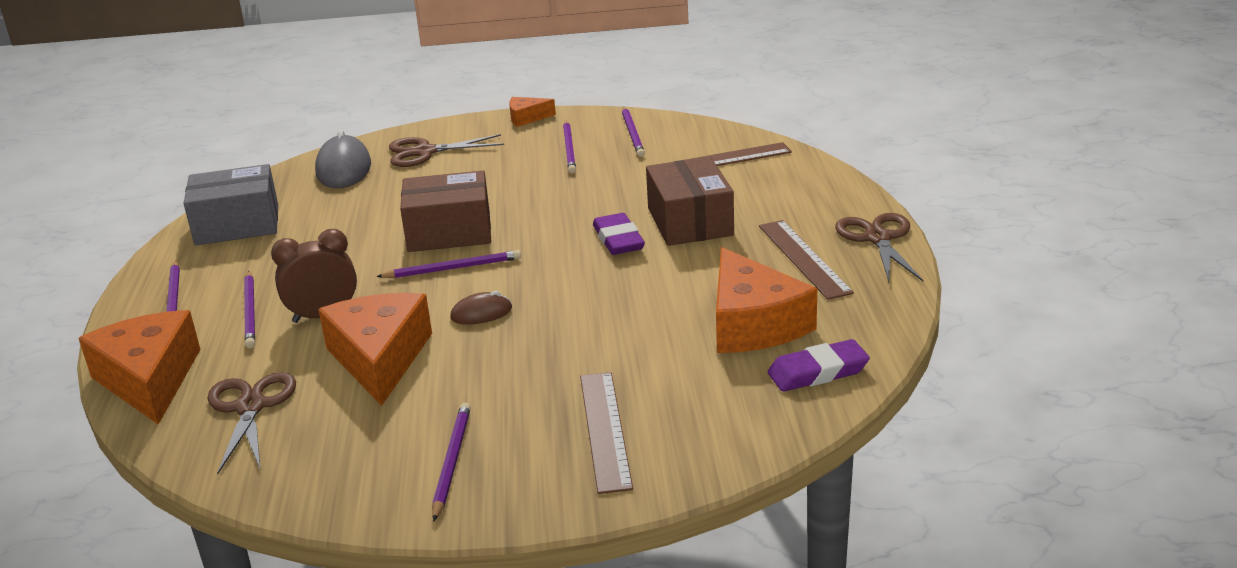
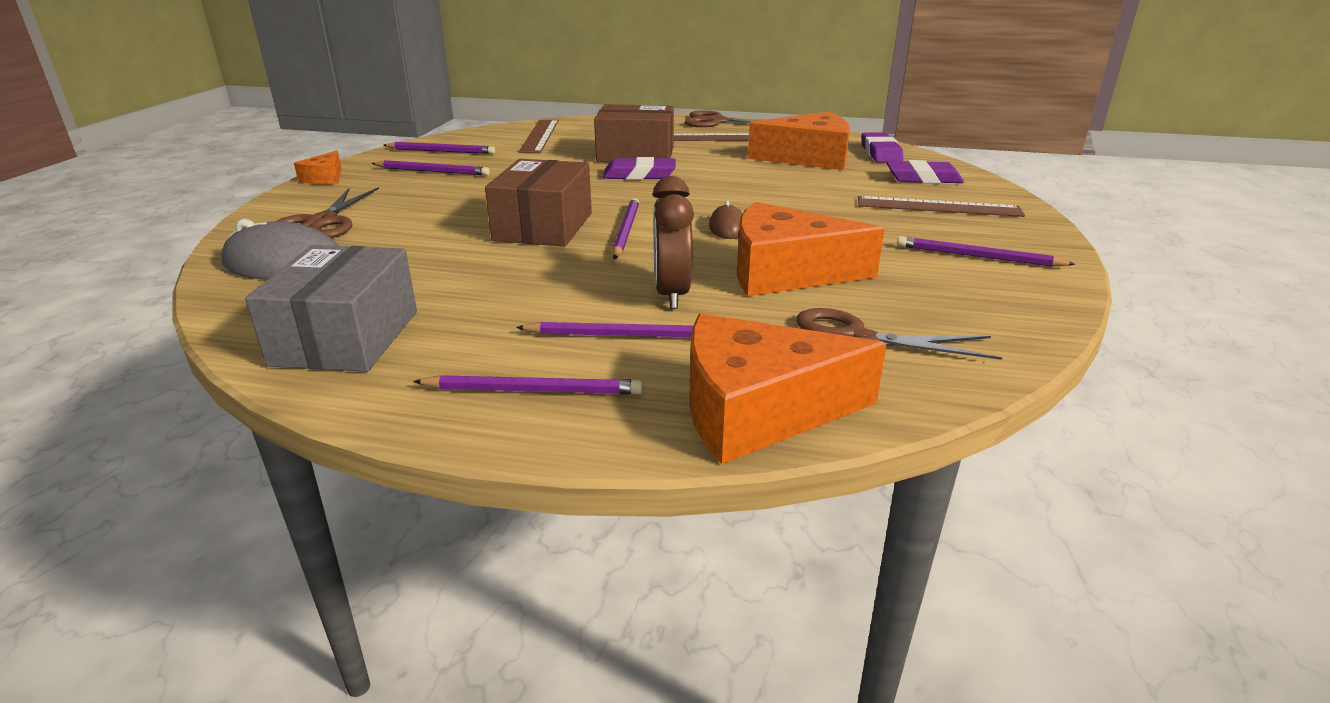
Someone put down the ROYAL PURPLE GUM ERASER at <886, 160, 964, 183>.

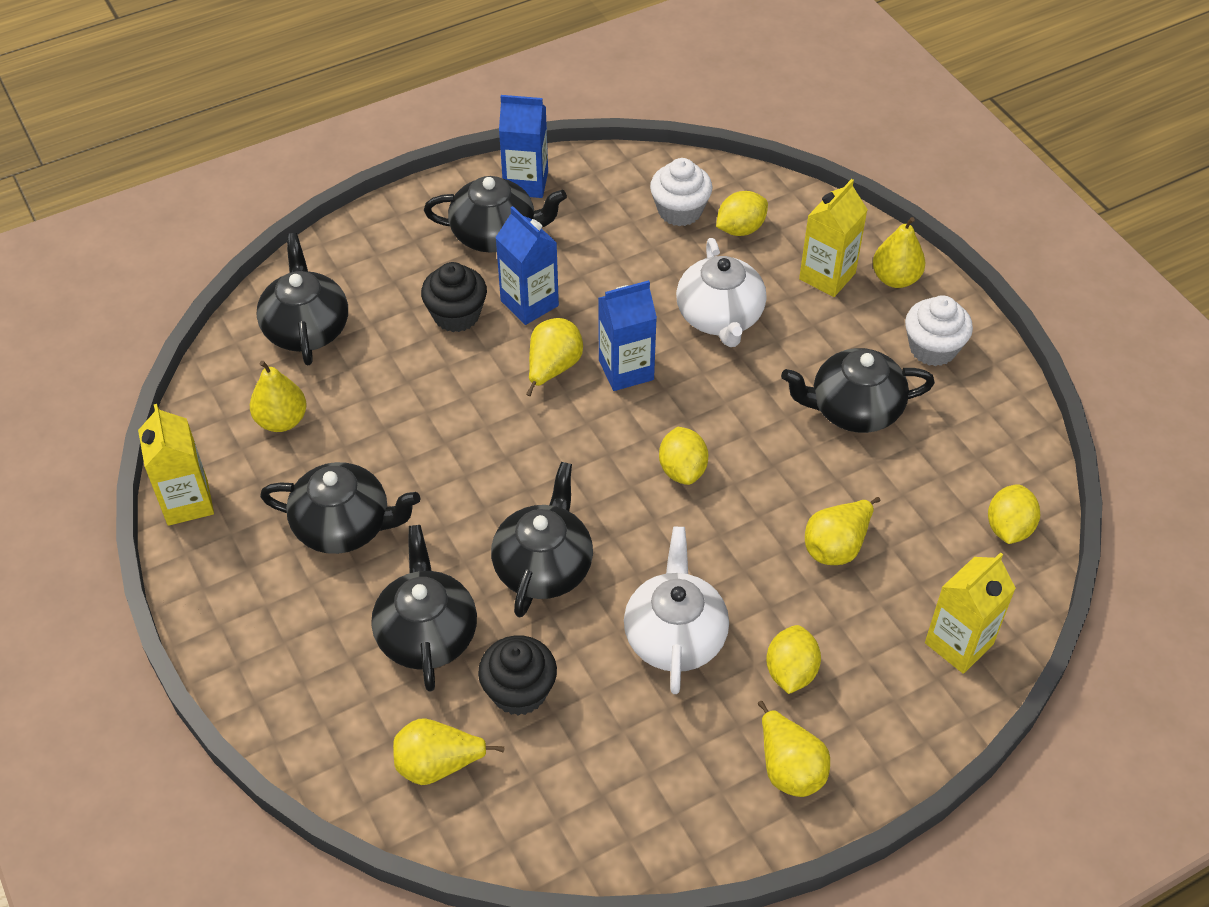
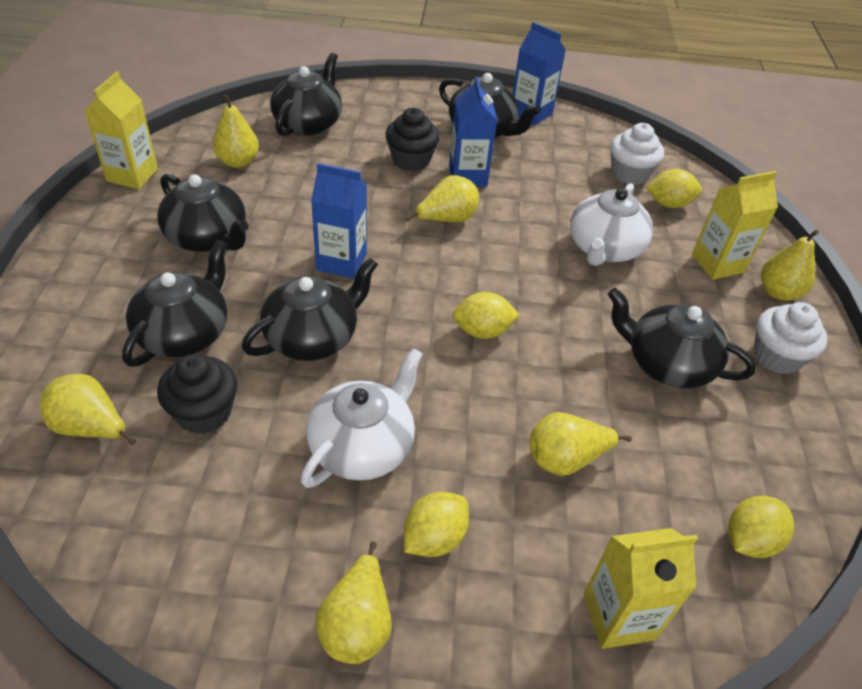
Someone carried the BLUE CARTON from <598, 280, 657, 391> to <311, 163, 367, 279>. Someone rotated the BRIGHT YELLOW LEMON at <659, 427, 708, 485> by 60 degrees clockwise.

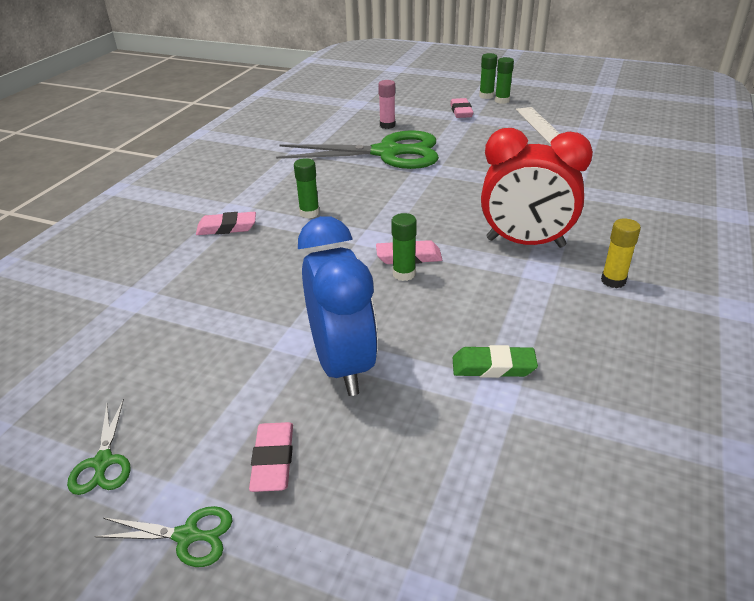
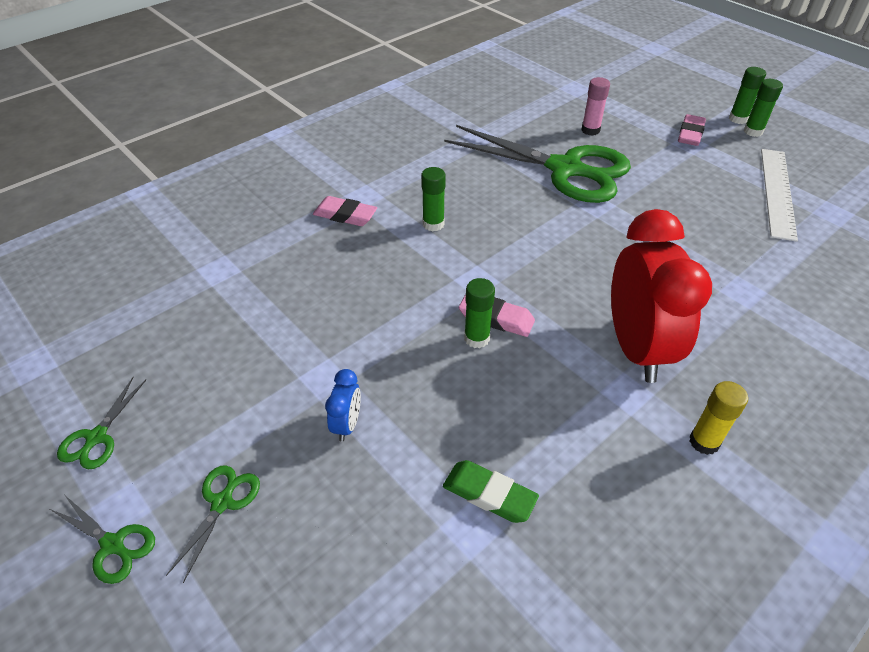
Someone swapped the ROSY GUM ERASER at <249, 422, 293, 492> for the LEAF-GREEN PAIR OF SCISSORS at <166, 465, 260, 583>. Someone scaled the BLUE BEDSIDE CLOCK at <298, 216, 378, 396> by 0.41. Someone rotated the SCARLET BEDSIDE CLOCK at <481, 128, 593, 248> by 135 degrees counterclockwise.

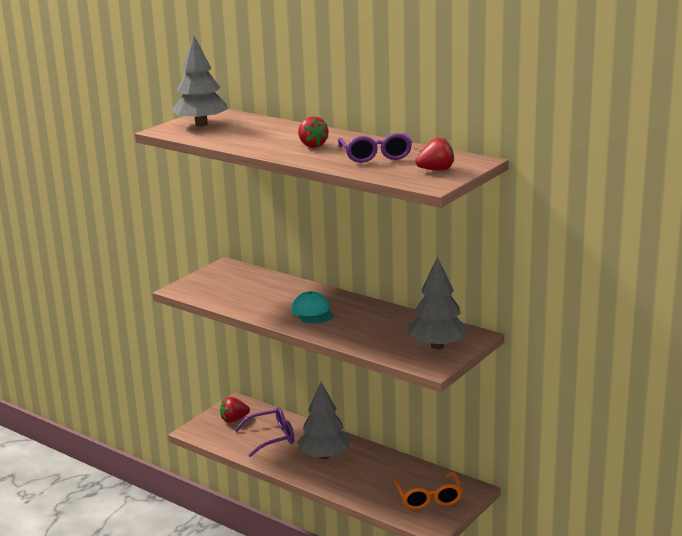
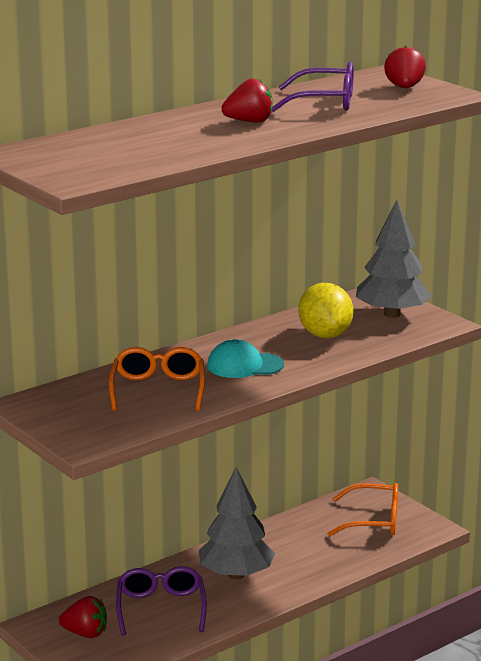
Someone took away the ASH-GREY FIR TREE at <171, 35, 228, 127>. Someone rotated the SCARLET TOY STRAWBERRY at <220, 397, 250, 423> by 75 degrees counterclockwise. Someone put down the ORANGE EYEGLASSES at <109, 347, 205, 411>. Someone put down the BRIGHT YELLOW LEMON at <298, 283, 353, 338>.

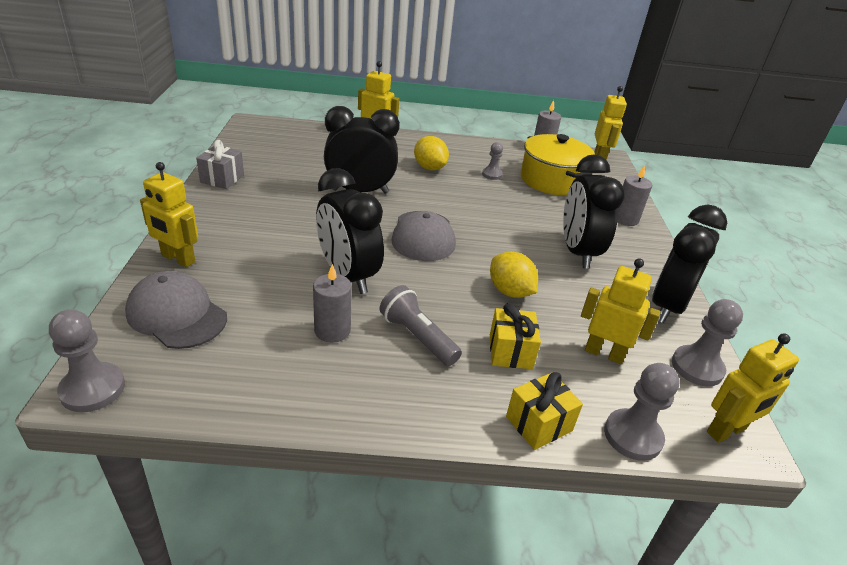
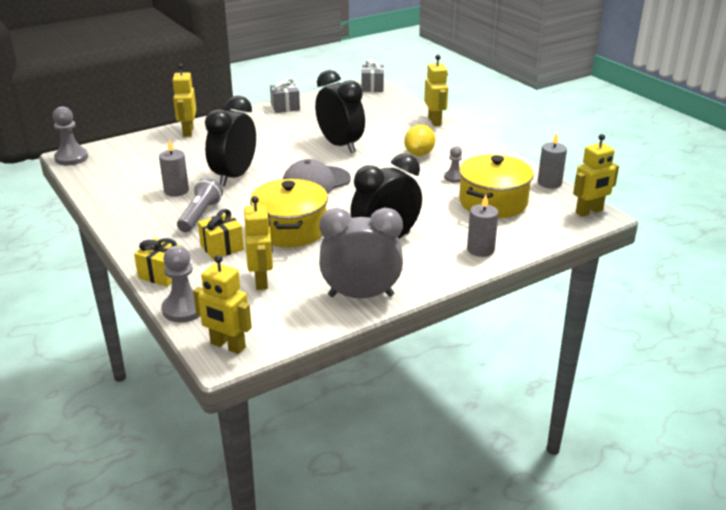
Someone took away the ASH-GREY CAP at <125, 271, 227, 349>. Someone swapped the BRIGHT YELLOW LEMON at <490, 252, 538, 298> for the BRIGHT YELLOW COOKING POT at <250, 179, 328, 247>. Someone repainted the BLACK BEDSIDE CLOCK at <652, 204, 727, 323>, which became the ASH-GREY BEDSIDE CLOCK at <319, 207, 403, 298>. Someone took away the ASH-GREY GAME PAWN at <672, 299, 743, 387>. Someone put down the ASH-GREY WRAPPED GIFT at <361, 59, 384, 92>.

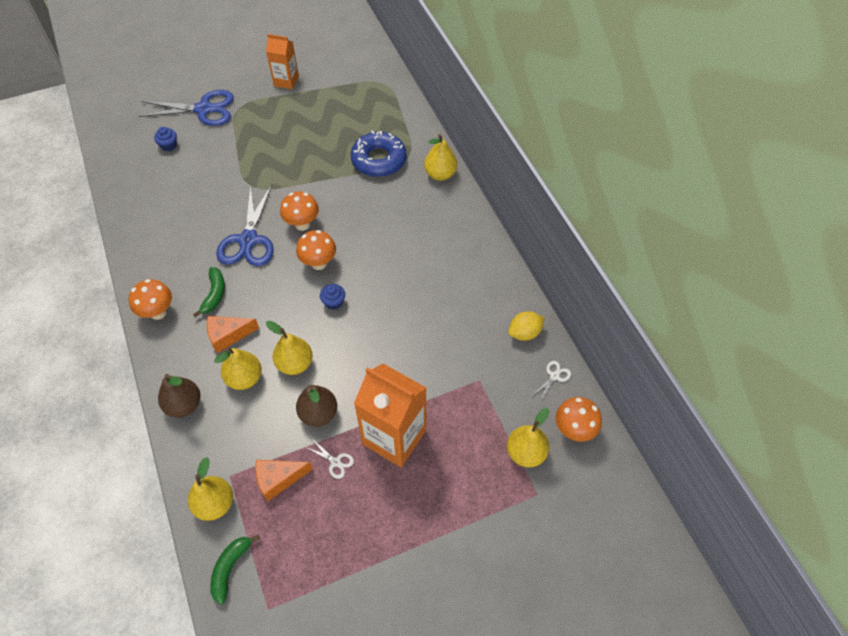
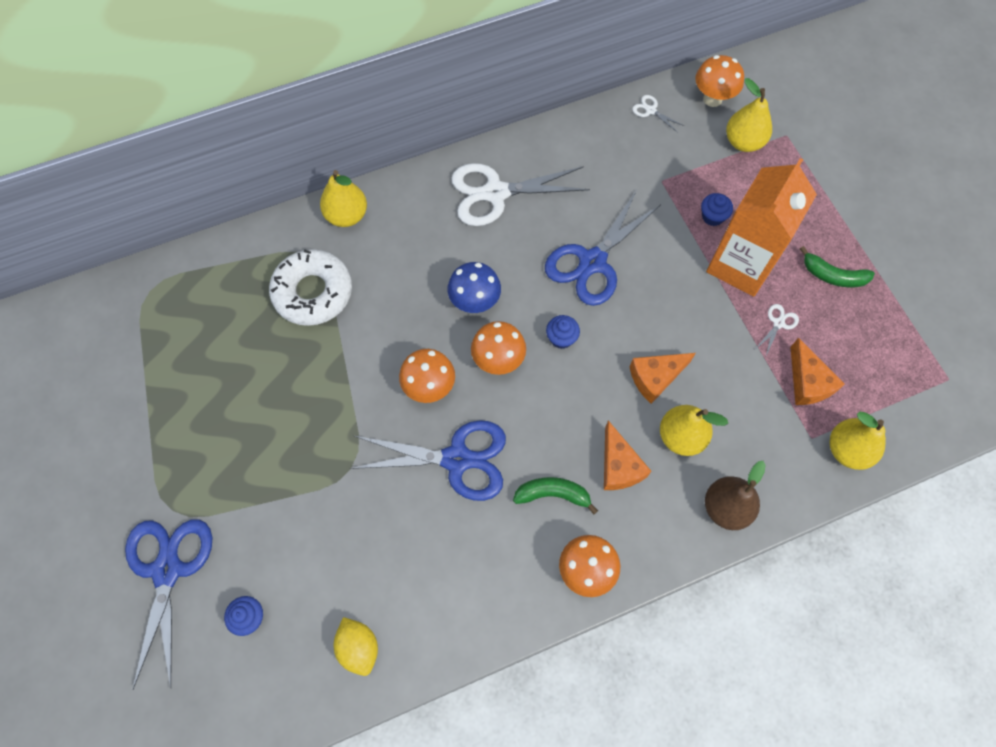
Someone carried the LEAF-GREEN BANANA FRUIT from <210, 535, 260, 605> to <800, 246, 875, 288>. Someone took away the ORANGE CARTON at <266, 34, 299, 89>. Someone swapped the BRIGHT YELLOW PEAR FRUIT at <266, 321, 313, 375> for the ORANGE CHEESE at <630, 353, 696, 404>. Someone took away the DARK BROWN PEAR FRUIT at <296, 385, 337, 427>. Someone repainted the BLUE DOUGHNUT at <351, 131, 407, 177>, which became the WHITE DOUGHNUT at <269, 249, 352, 326>. Someone carried the BRIGHT YELLOW LEMON from <508, 311, 545, 341> to <334, 617, 378, 676>. Someone put down the BLUE TOADSTOOL at <447, 262, 501, 313>. Someone put down the WHITE PAIR OF SCISSORS at <451, 163, 590, 226>. Someone put down the BLUE PAIR OF SCISSORS at <545, 190, 661, 306>. Someone put down the BLUE FAIRY CAKE at <701, 193, 733, 226>.

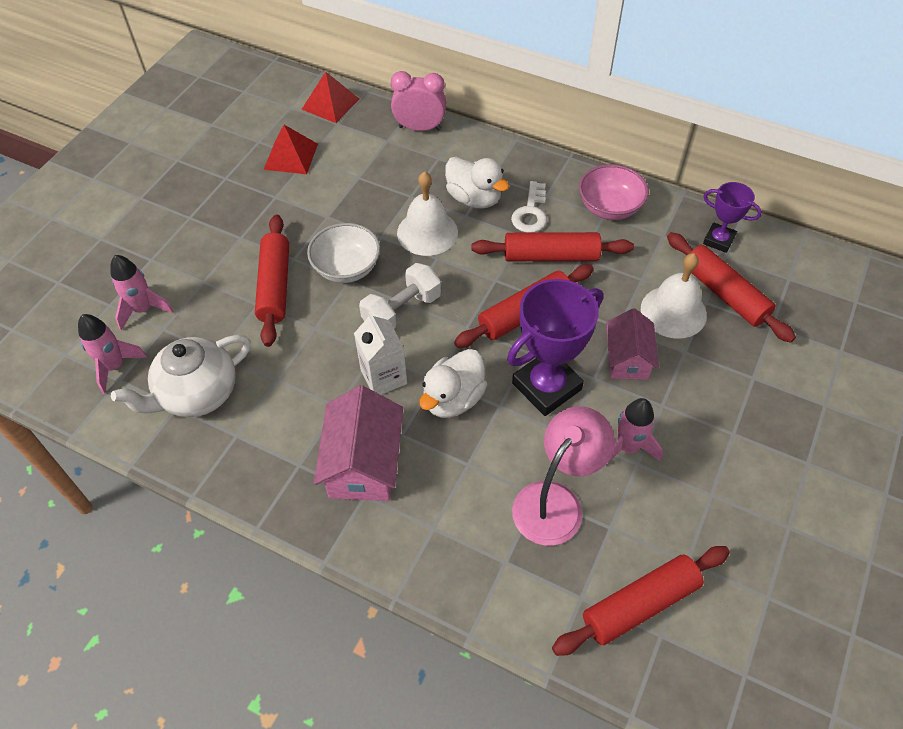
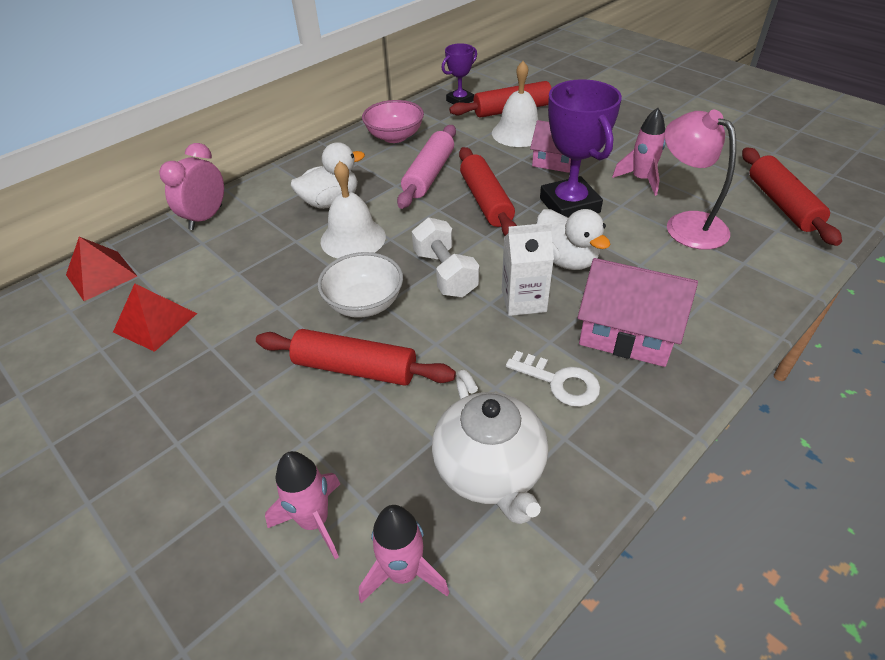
Someone repainted the SCARLET DOUGH ROLLER at <472, 232, 634, 261>, which became the ROSY DOUGH ROLLER at <397, 125, 456, 209>. Someone carried the WHITE LATCHKEY from <511, 181, 547, 233> to <506, 351, 600, 407>.

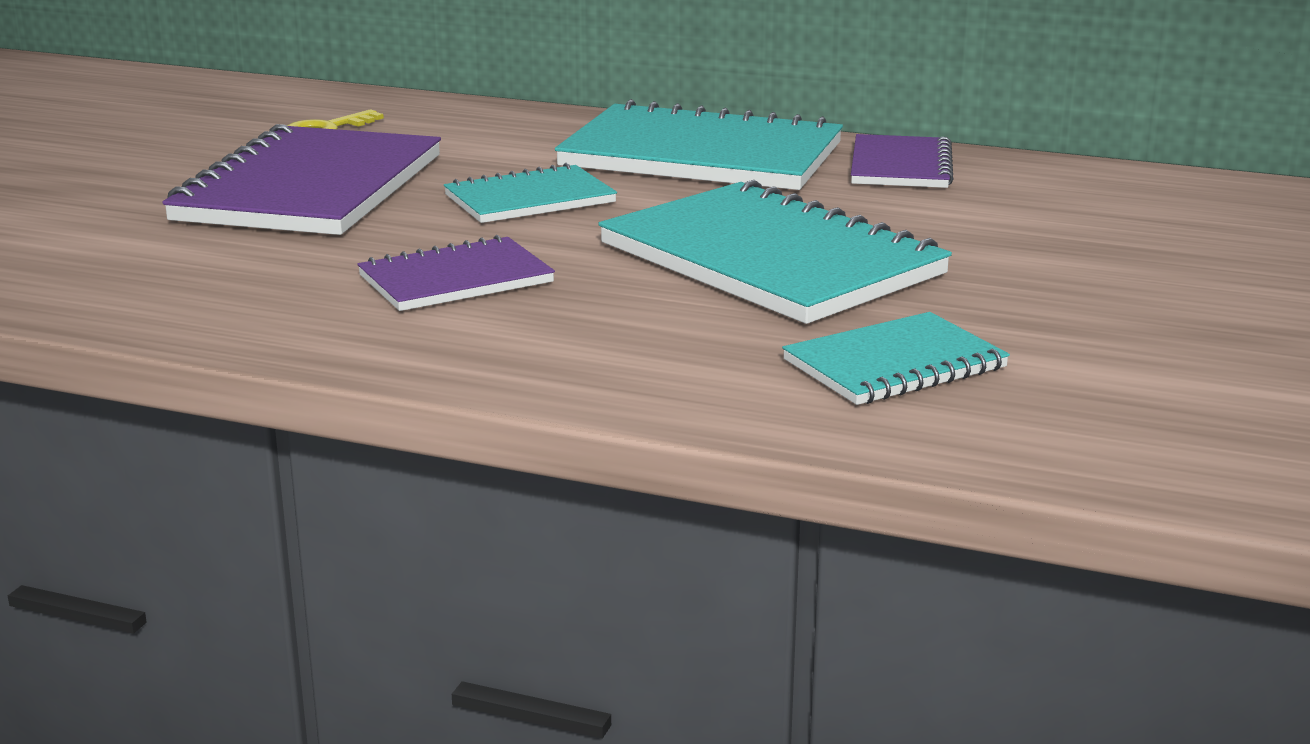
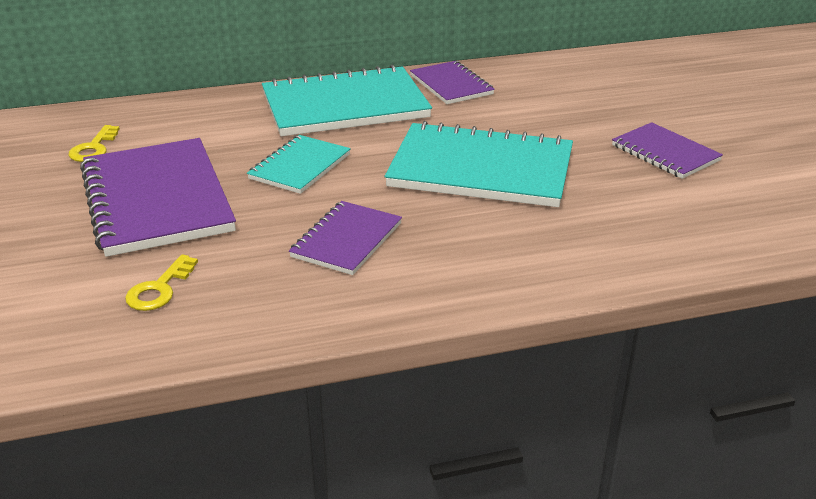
Someone took away the TURQUOISE EXERCISE BOOK at <782, 312, 1010, 405>. Someone put down the BRIGHT YELLOW LATCHKEY at <125, 254, 198, 311>. Someone put down the ROYAL PURPLE EXERCISE BOOK at <612, 122, 723, 179>.

